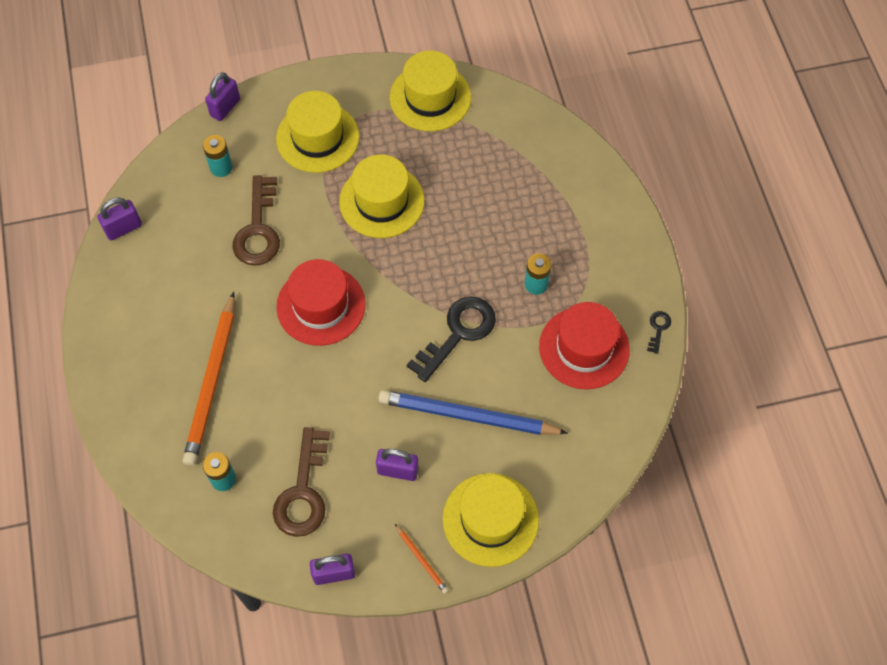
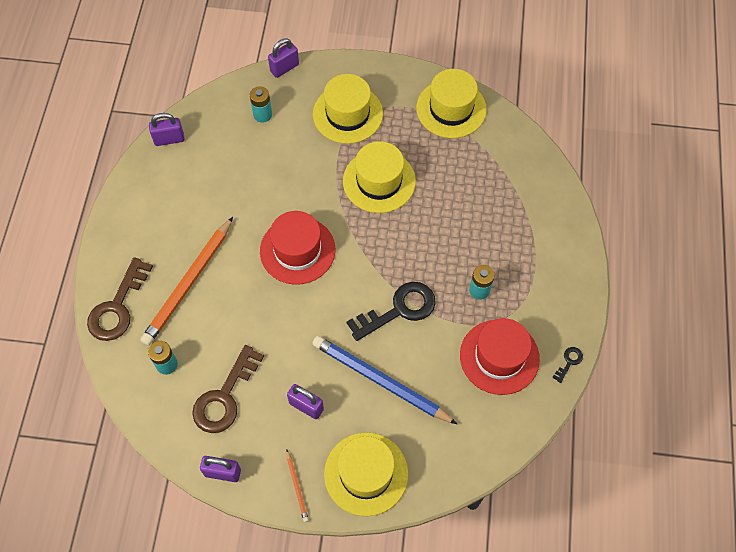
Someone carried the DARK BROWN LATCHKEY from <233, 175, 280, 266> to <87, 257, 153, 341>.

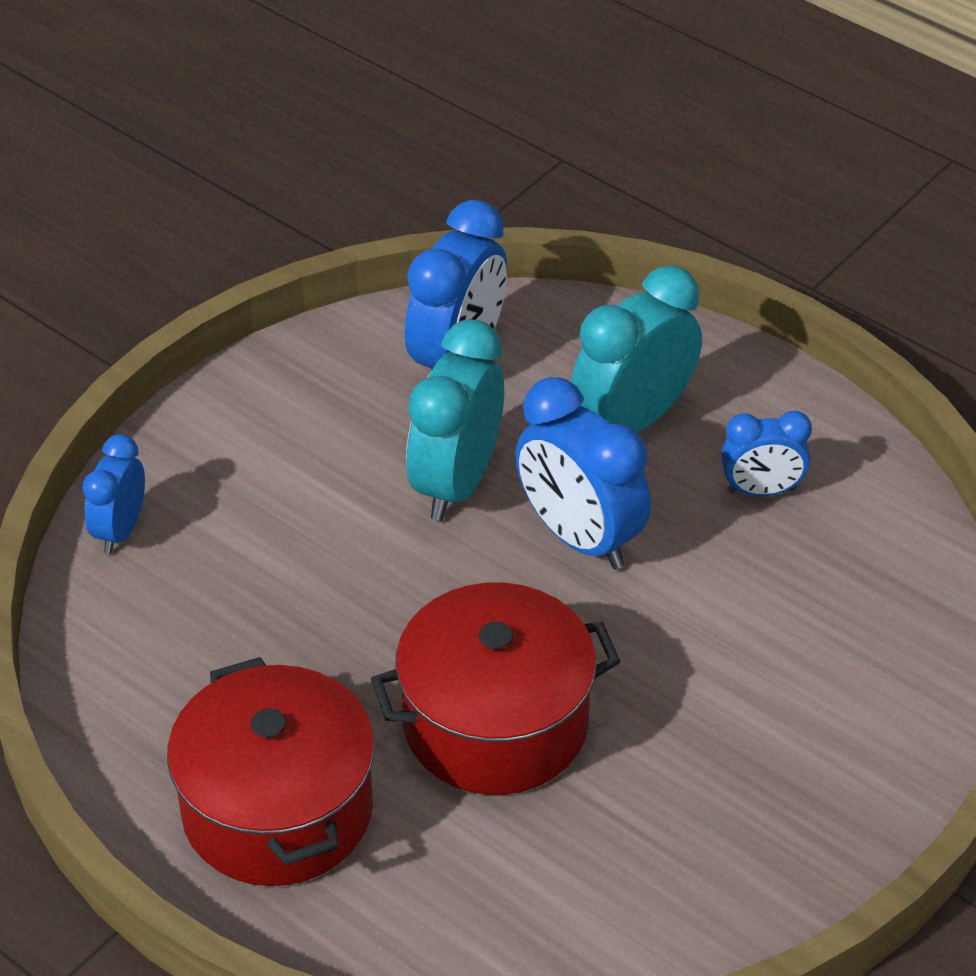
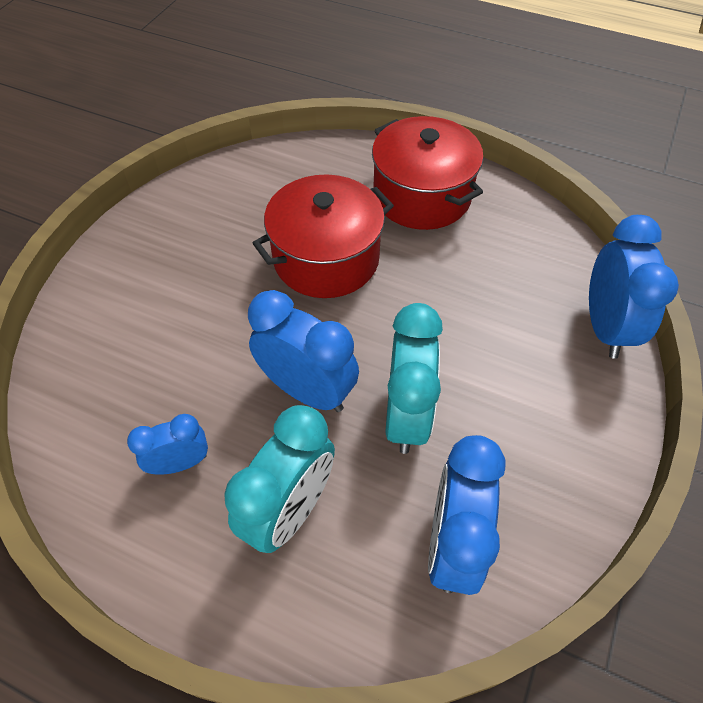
Someone scaled the BLUE BEDSIDE CLOCK at <82, 434, 145, 554> by 1.70.

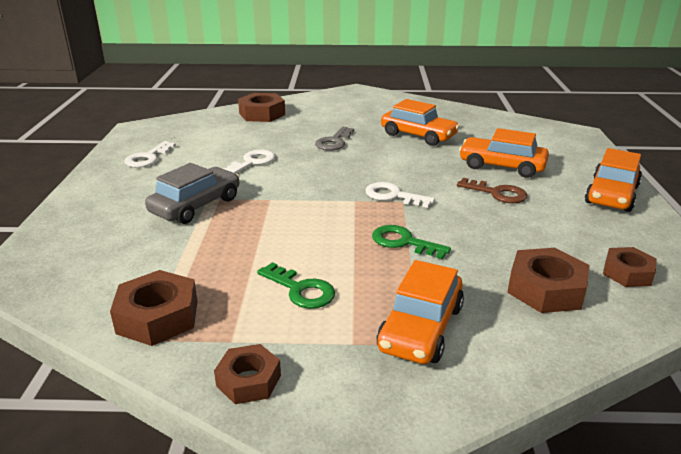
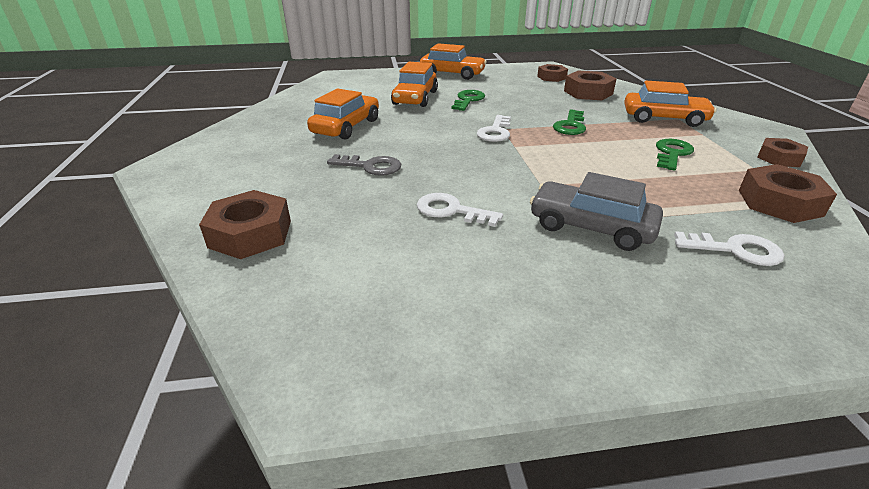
Someone carried the WHITE LATCHKEY from <124, 141, 176, 168> to <674, 231, 785, 266>. Someone repainted the DARK BROWN LATCHKEY at <457, 178, 527, 203>, which became the LEAF-GREEN LATCHKEY at <452, 90, 485, 111>.

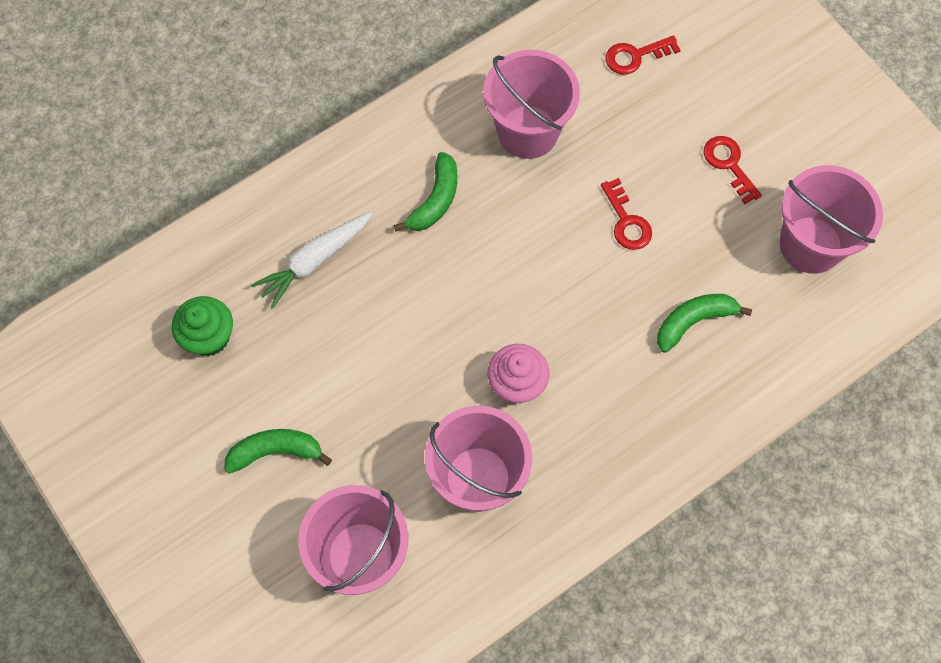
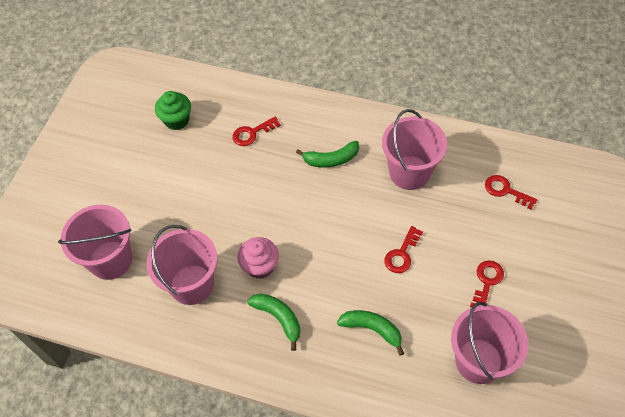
Someone carried the LEAF-GREEN BANANA FRUIT from <224, 429, 332, 474> to <247, 293, 301, 351>. Someone swapped the WHITE TOY CARROT at <251, 212, 372, 309> for the SCARLET LATCHKEY at <232, 117, 281, 146>.

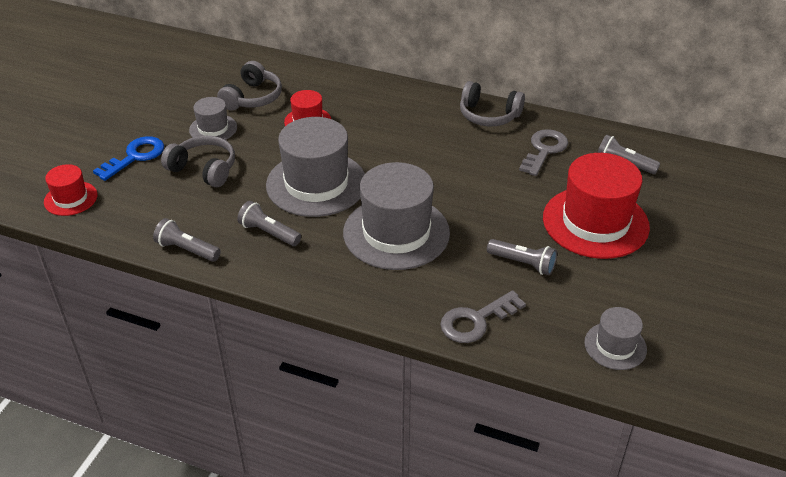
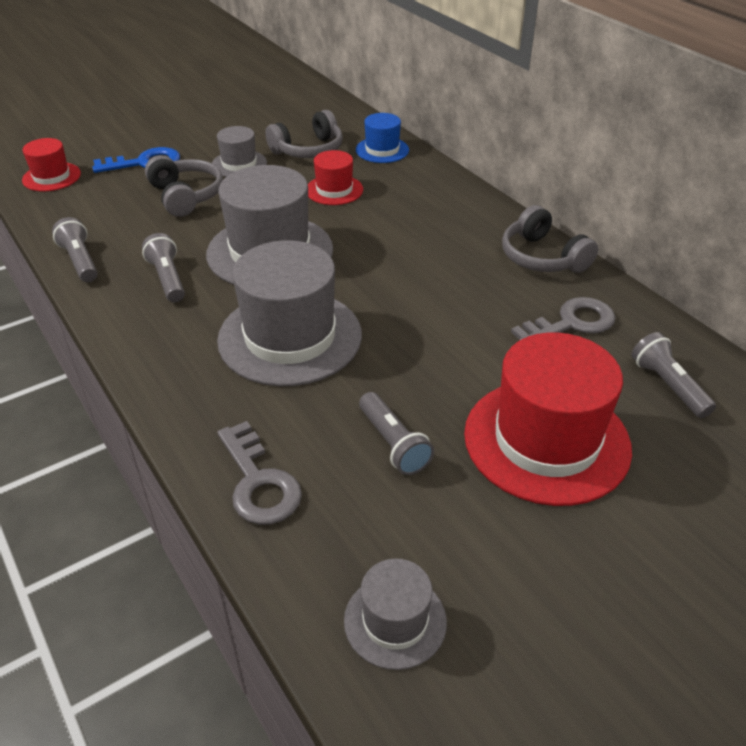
Someone rotated the ASH-GREY LATCHKEY at <440, 290, 526, 343> by 120 degrees counterclockwise. Someone put down the BLUE HAT at <356, 113, 409, 163>.

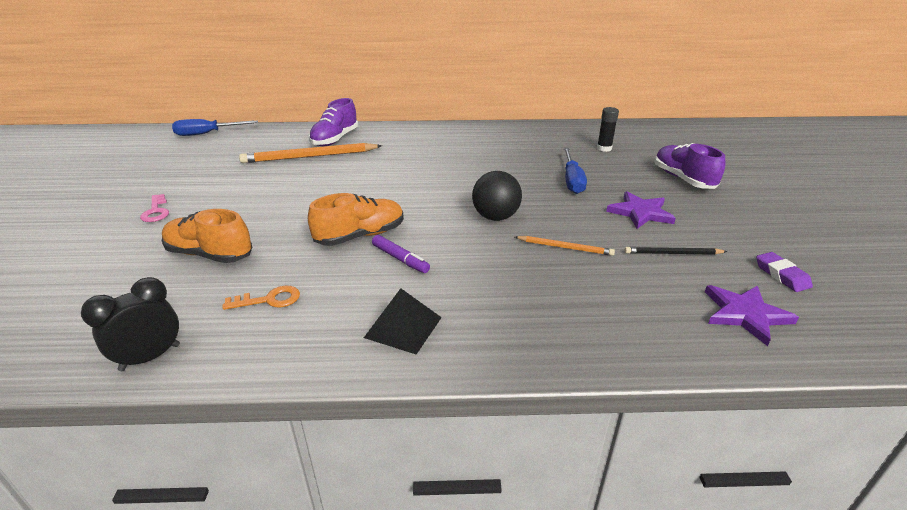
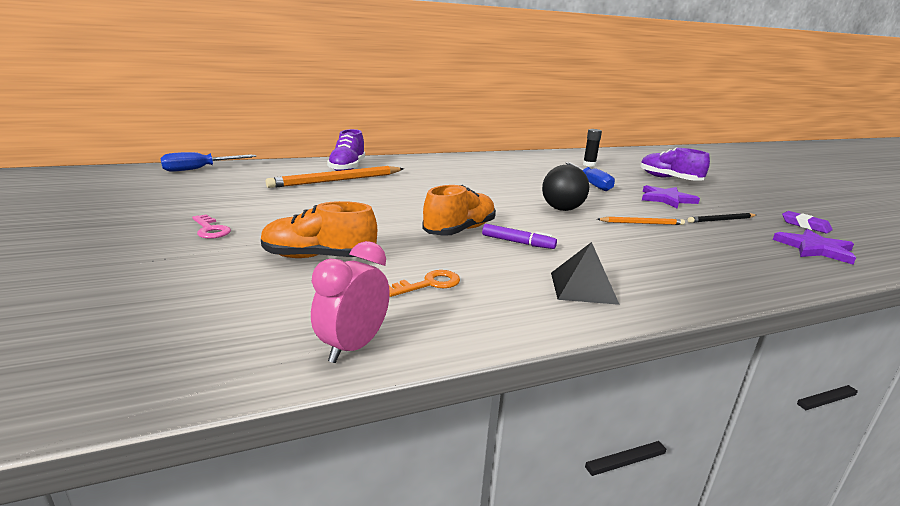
Someone repainted the BLACK BEDSIDE CLOCK at <81, 277, 180, 371>, which became the ROSY BEDSIDE CLOCK at <311, 241, 390, 363>.

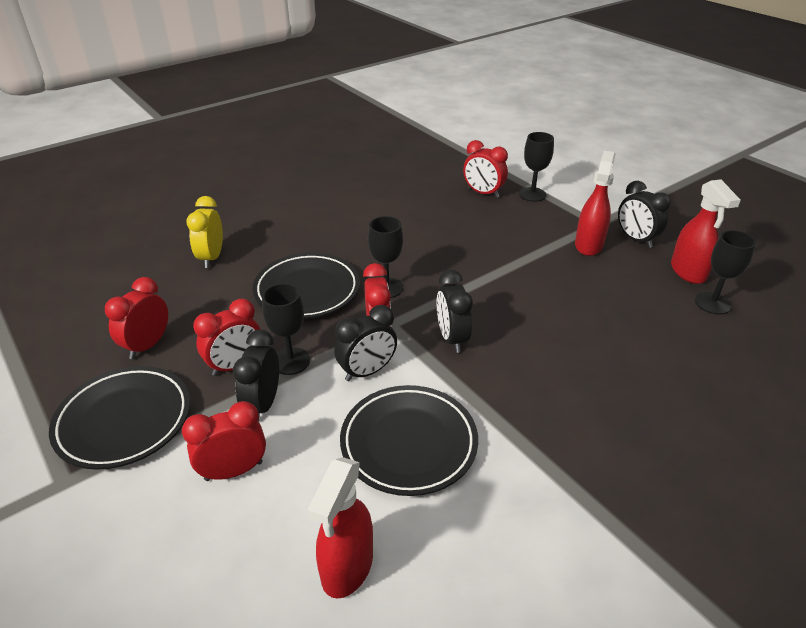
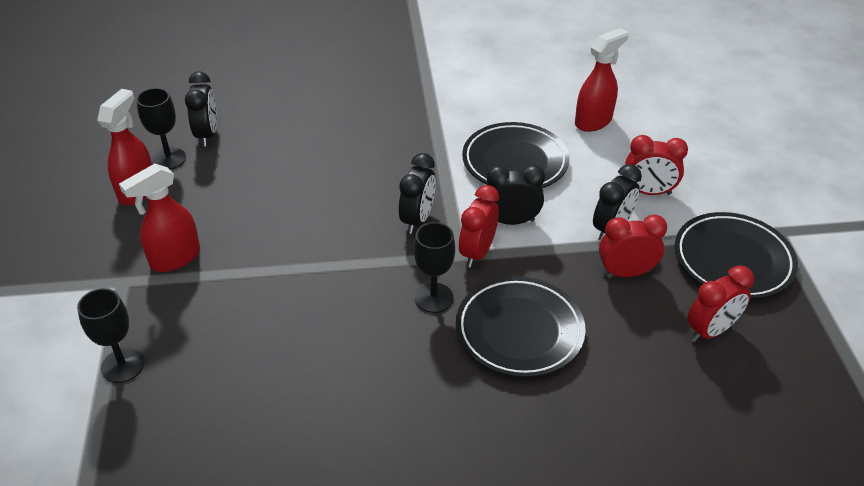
Someone took away the BRIGHT YELLOW BEDSIDE CLOCK at <186, 196, 223, 268>. Someone took away the BLACK GOBLET at <262, 283, 310, 375>. Someone took away the SCARLET BEDSIDE CLOCK at <463, 140, 508, 198>. Someone carried the BLACK BEDSIDE CLOCK from <618, 181, 671, 248> to <185, 71, 217, 146>.

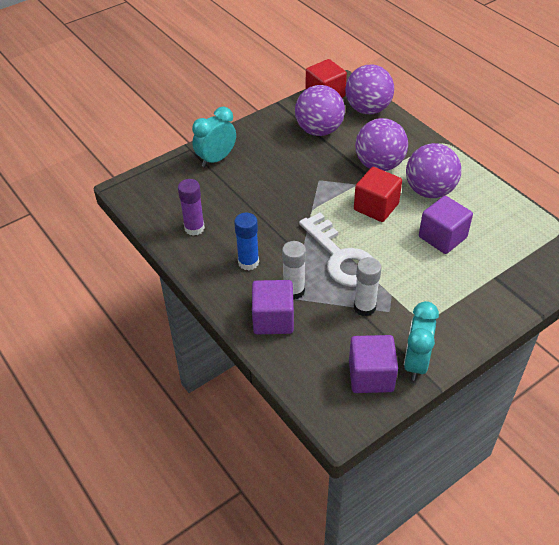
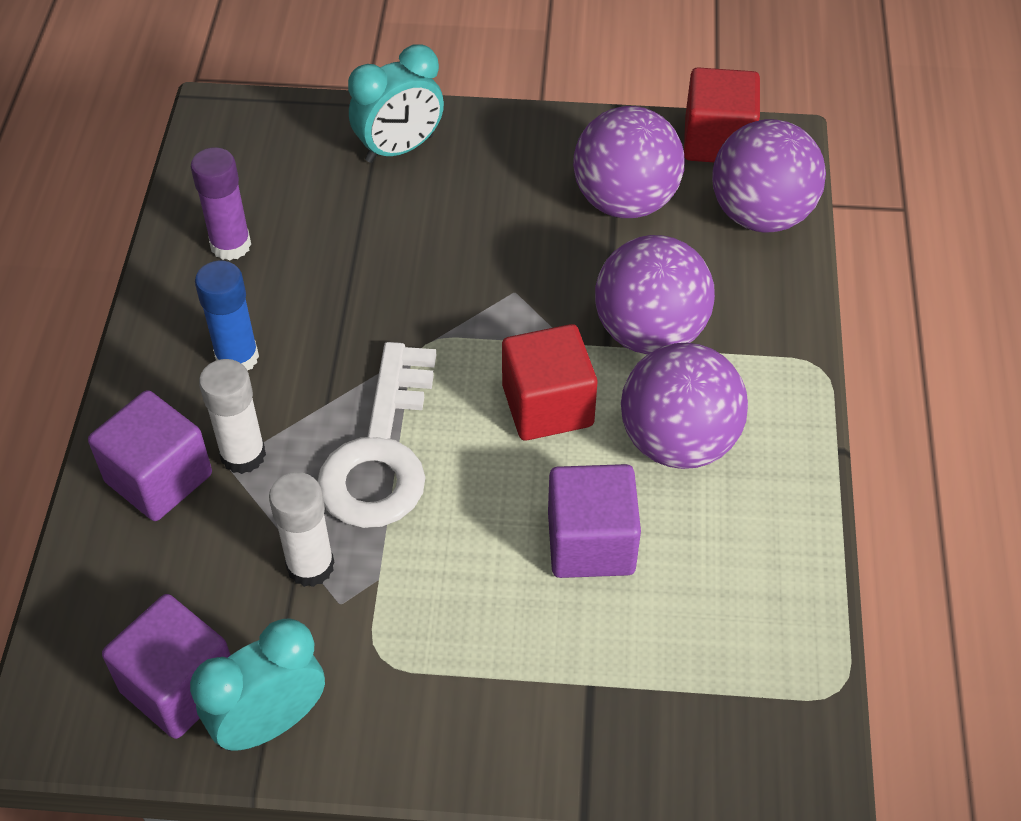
Someone rotated the TURQUOISE BEDSIDE CLOCK at <192, 107, 236, 167> by 150 degrees clockwise.

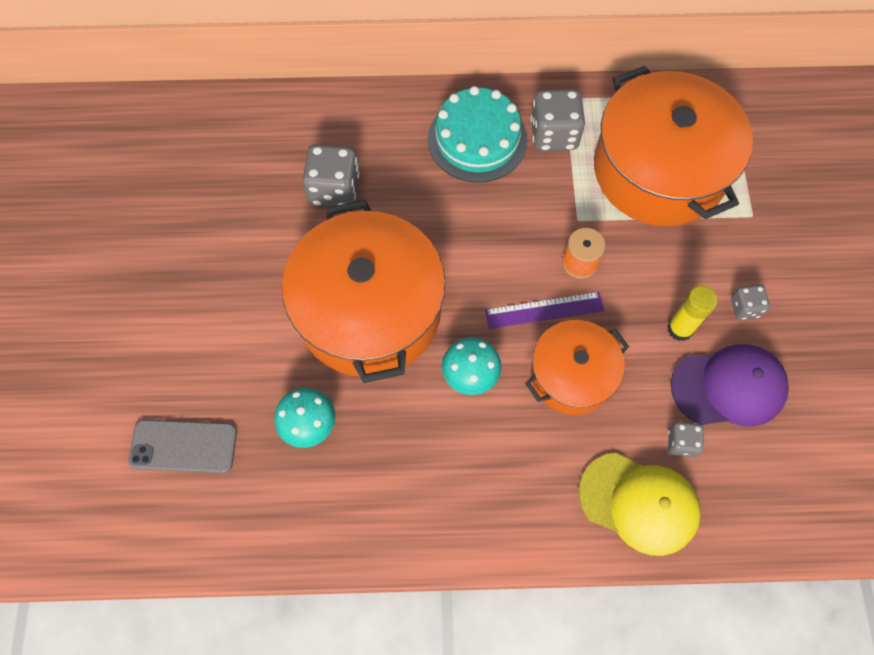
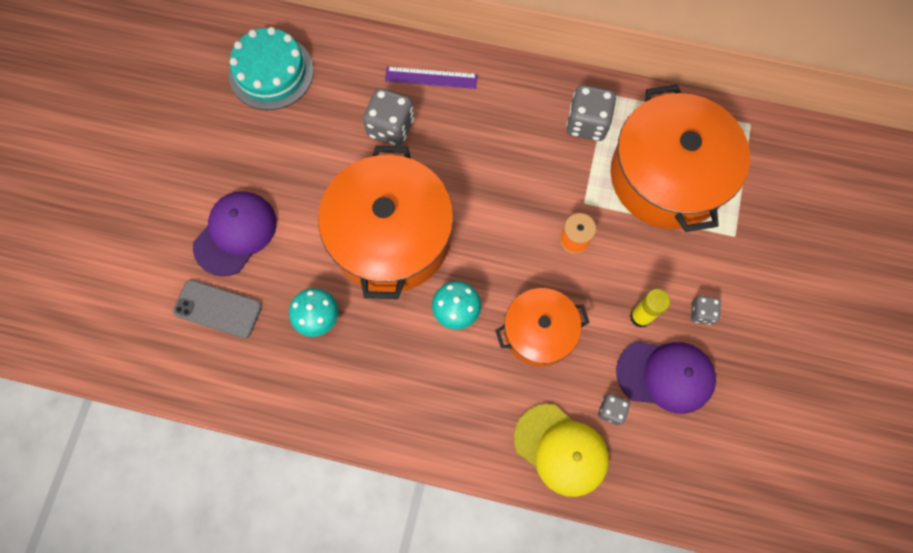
Someone carried the TURQUOISE GATEAU from <428, 86, 527, 183> to <229, 27, 314, 110>. Someone carried the ROYAL PURPLE STRAIGHTEDGE from <485, 292, 604, 329> to <385, 66, 478, 89>. Someone put down the ROYAL PURPLE CAP at <193, 191, 277, 276>.

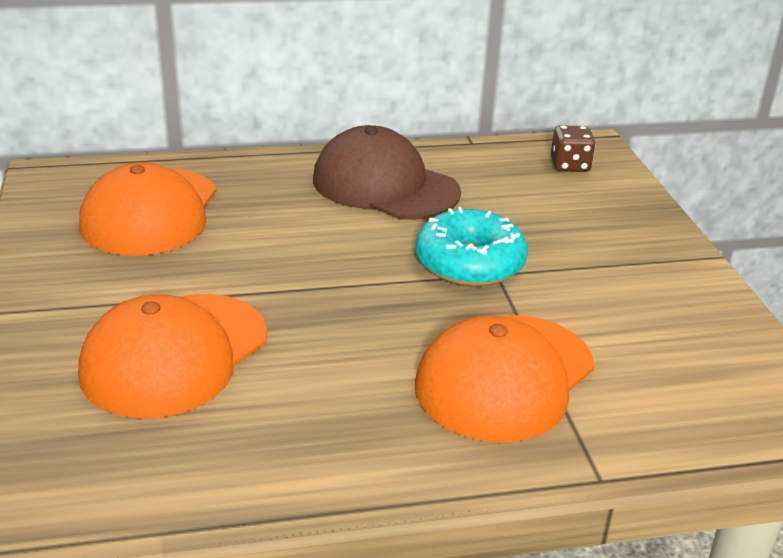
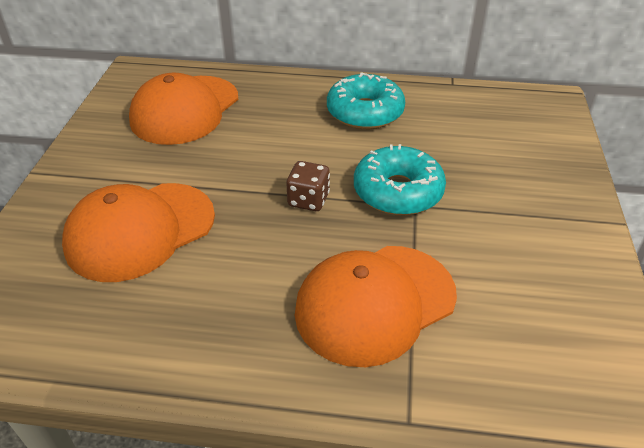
Someone swapped the DARK BROWN CAP at <313, 125, 461, 220> for the TURQUOISE DOUGHNUT at <327, 72, 405, 129>. Someone carried the DARK BROWN DICE from <551, 125, 596, 172> to <286, 161, 330, 211>.

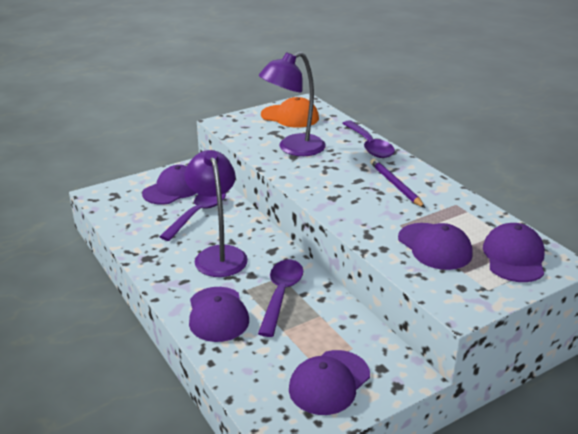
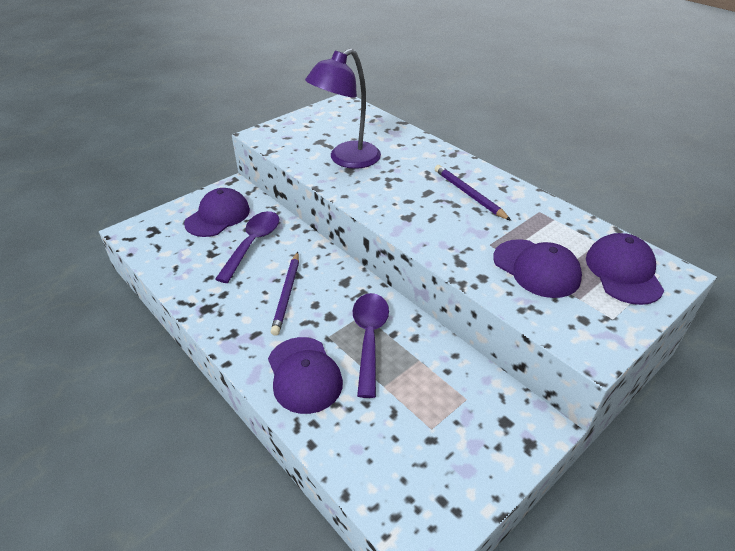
Someone swapped the ROYAL PURPLE LAMP at <184, 150, 248, 277> for the ROYAL PURPLE WOODEN PENCIL at <271, 252, 299, 336>. Someone took away the ORANGE CAP at <261, 97, 319, 128>. Someone took away the ROYAL PURPLE CAP at <289, 350, 370, 415>. Someone took away the ROYAL PURPLE TABLESPOON at <342, 120, 395, 158>.

